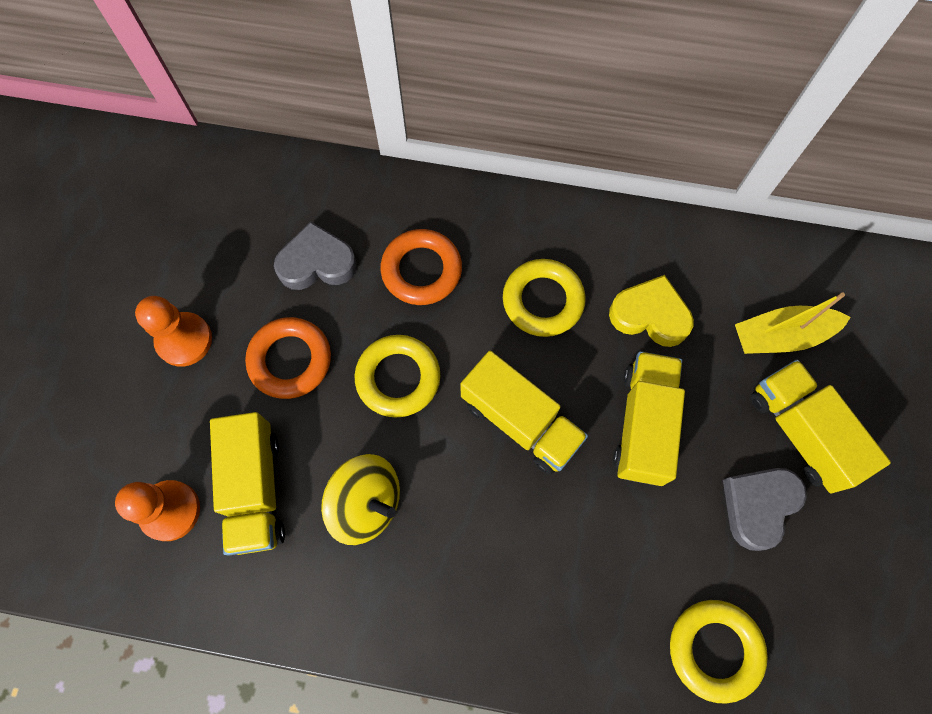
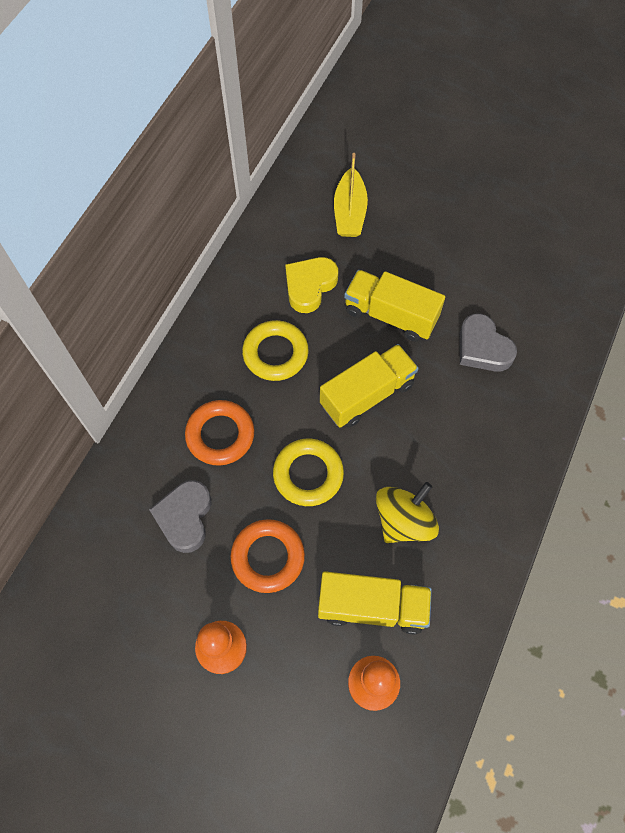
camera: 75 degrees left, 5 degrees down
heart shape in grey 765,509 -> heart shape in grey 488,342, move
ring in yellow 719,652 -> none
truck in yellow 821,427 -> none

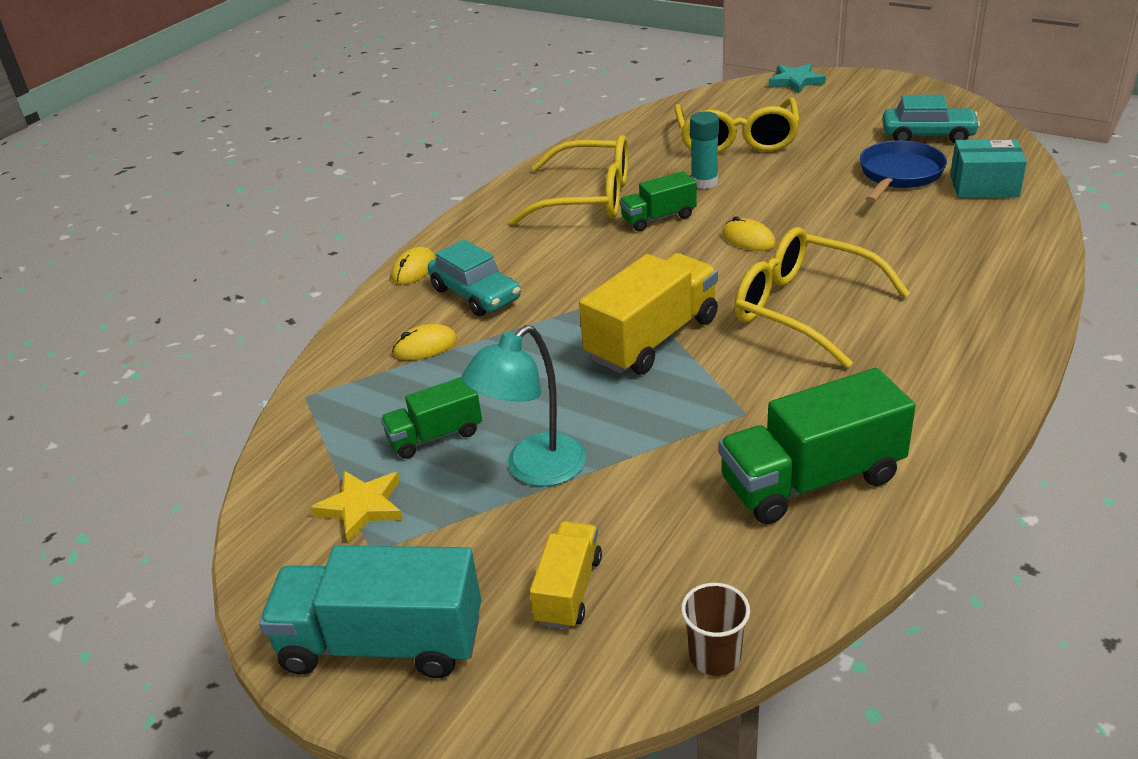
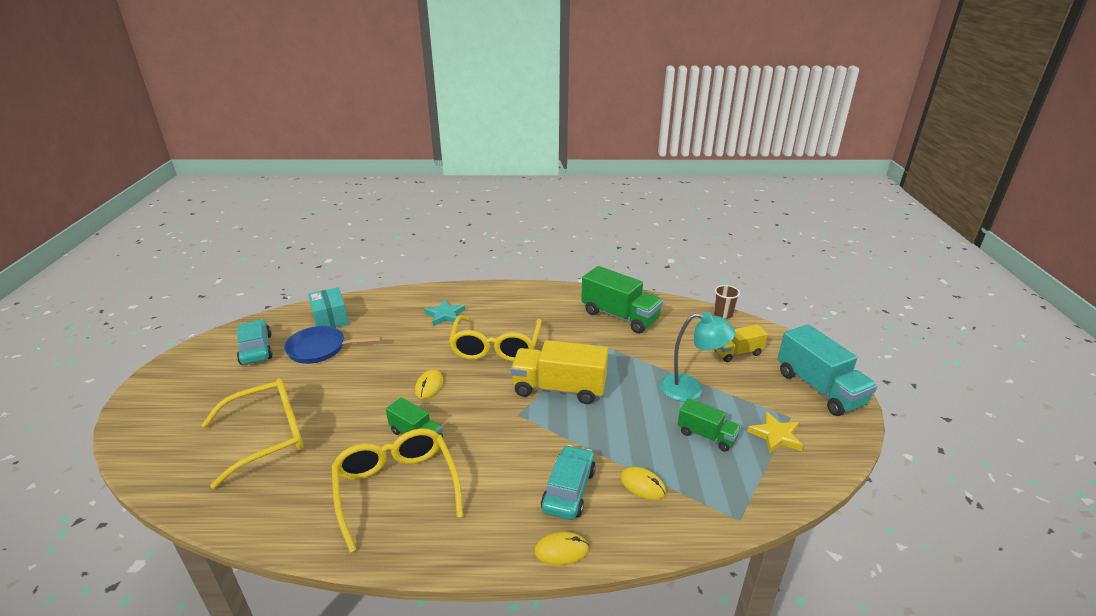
camera: 125 degrees left, 5 degrees down
star shape in teal 797,78 -> star shape in teal 444,313, move
glue stick in teal 704,150 -> none

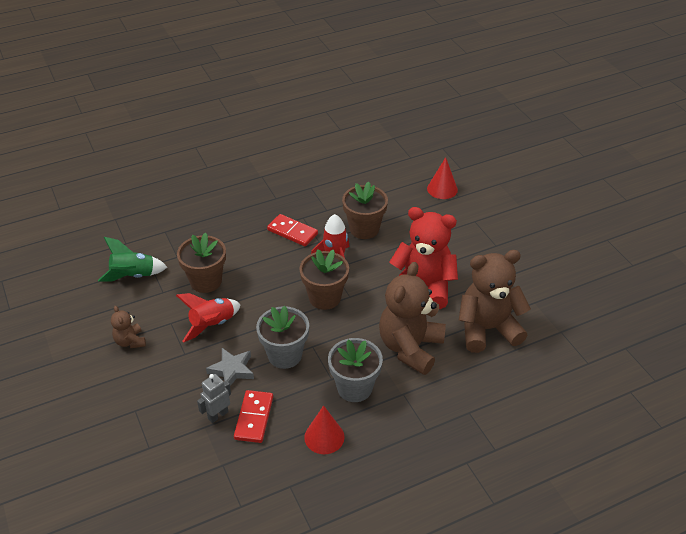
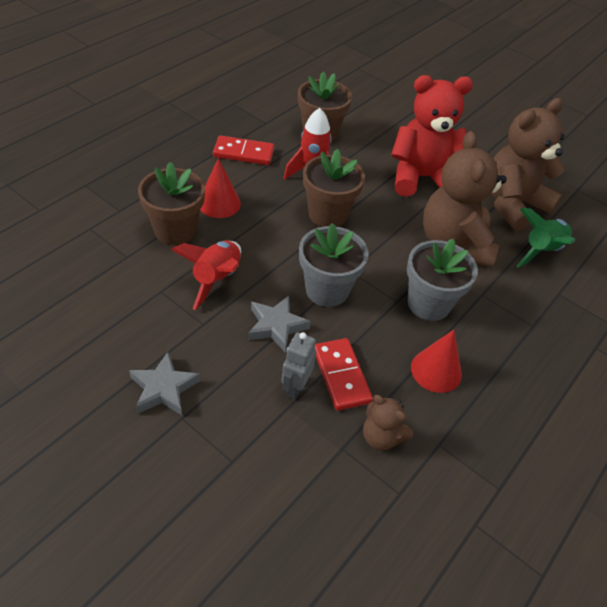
camera: 30 degrees left, 5 degrees up
none -> star shape in grey 164,383
solid cone in red 442,178 -> solid cone in red 220,188, move
teddy bear in dark brown 128,327 -> teddy bear in dark brown 388,422, move
rocket in leaf-green 132,259 -> rocket in leaf-green 545,238, move

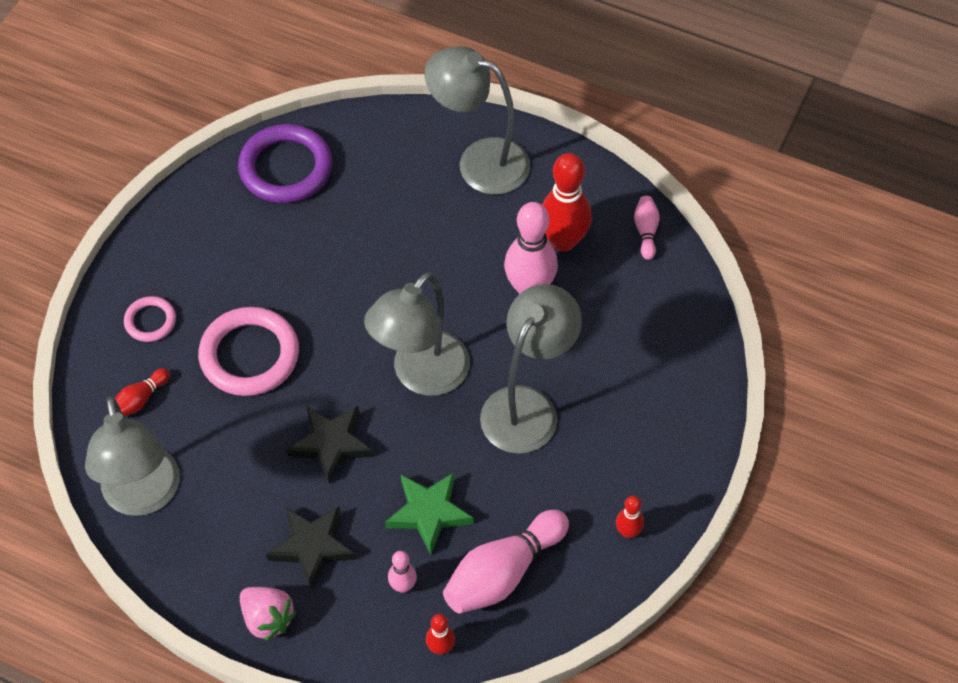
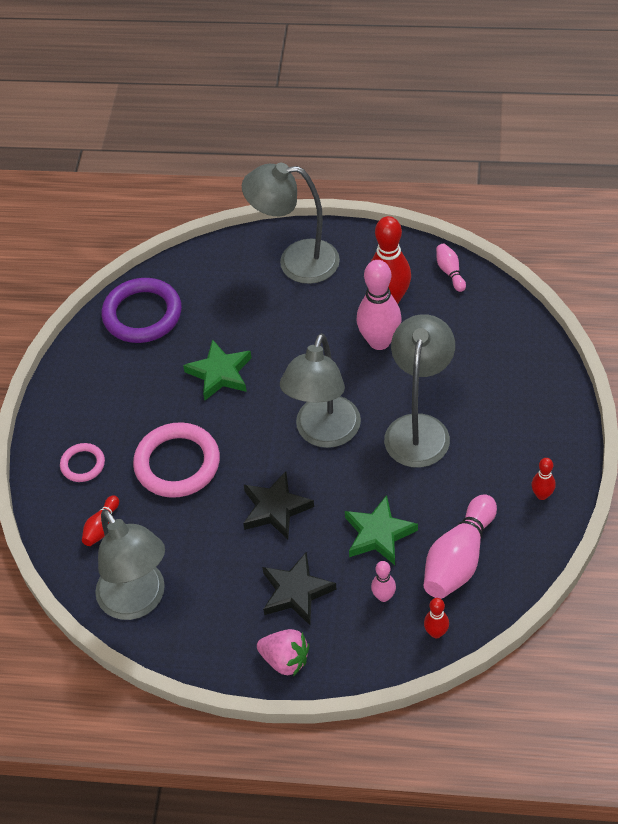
camera: 15 degrees left, 5 degrees down
none -> star shape in leaf-green 217,369

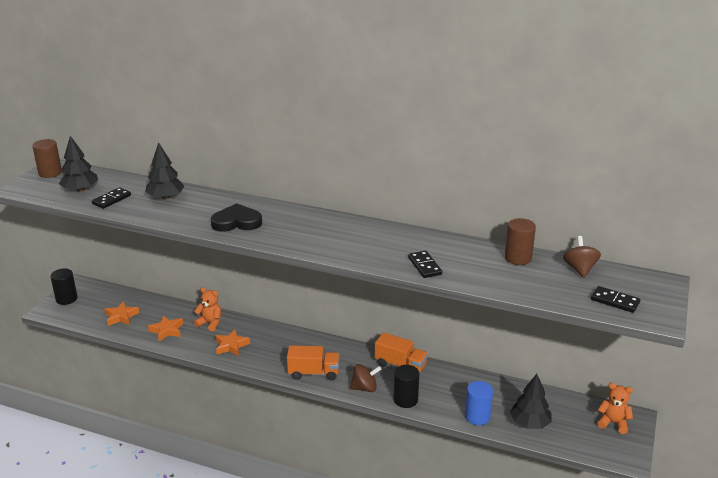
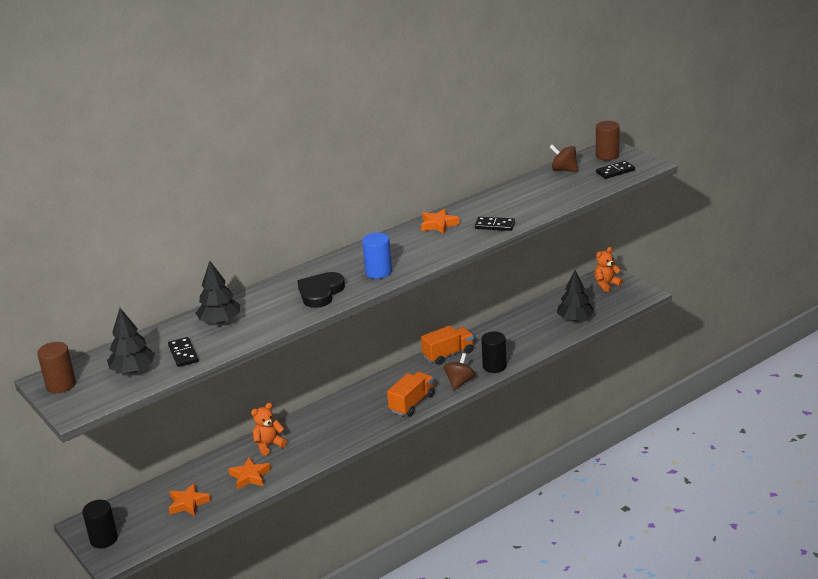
camera: 55 degrees left, 0 degrees up
cylinder in cobalt 479,403 -> cylinder in cobalt 377,256, move
star shape in orange 232,342 -> star shape in orange 440,221, move
cylinder in dark brown 520,241 -> cylinder in dark brown 608,140, move

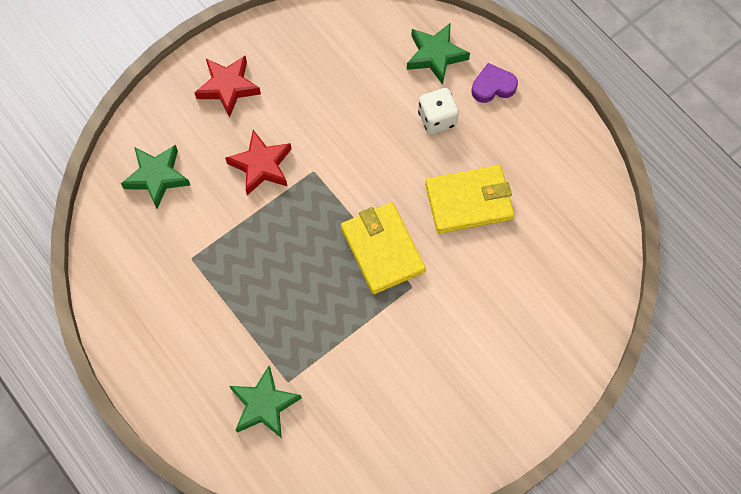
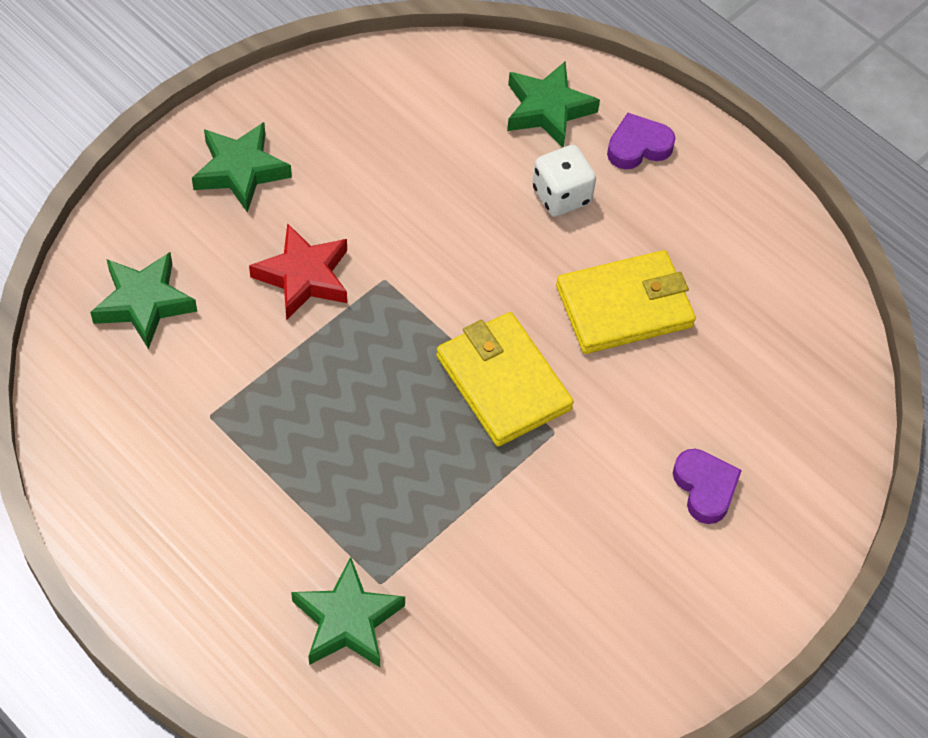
camera: 10 degrees left, 10 degrees down
star shape in red 228,86 -> star shape in leaf-green 242,167
none -> heart shape in purple 707,486

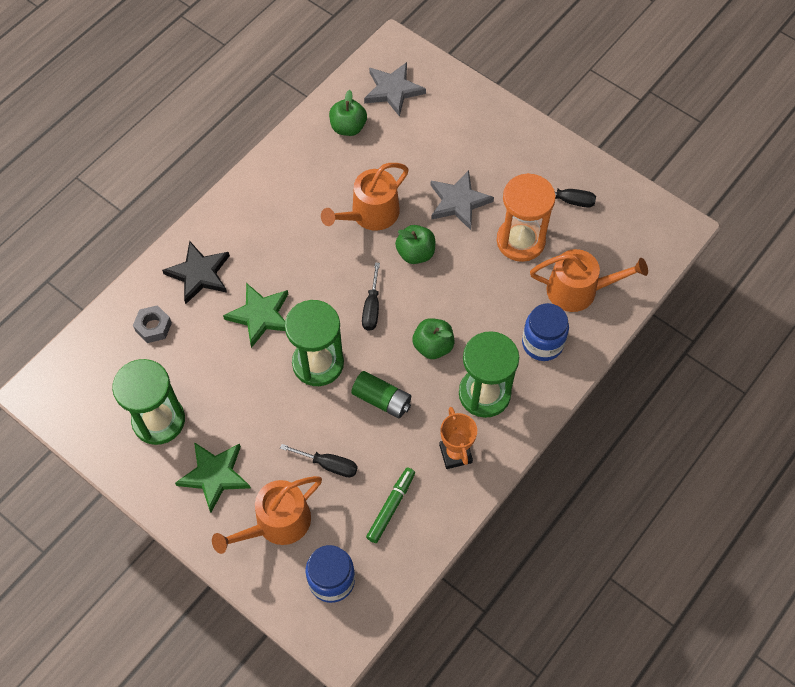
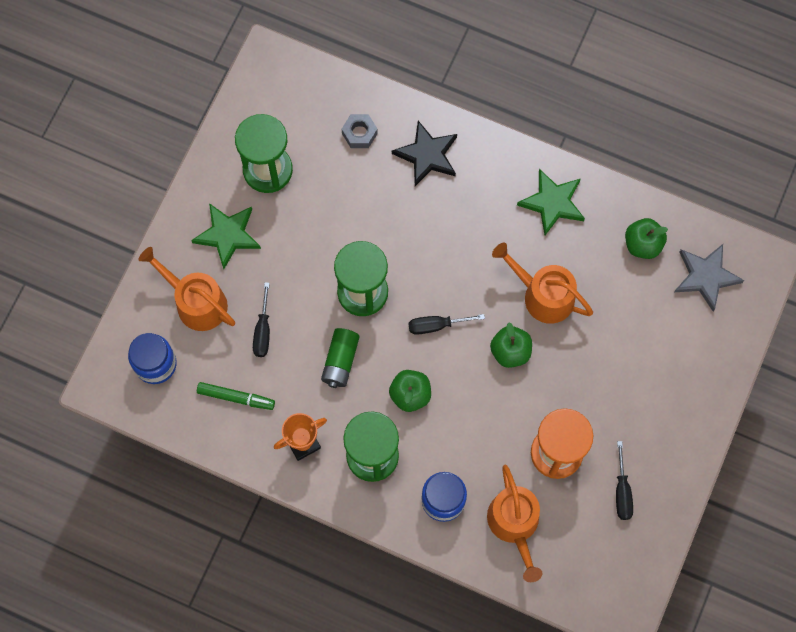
camera: 75 degrees right, 10 degrees up
star shape in leaf-green 255,315 -> star shape in leaf-green 551,202, move
star shape in grey 462,200 -> none

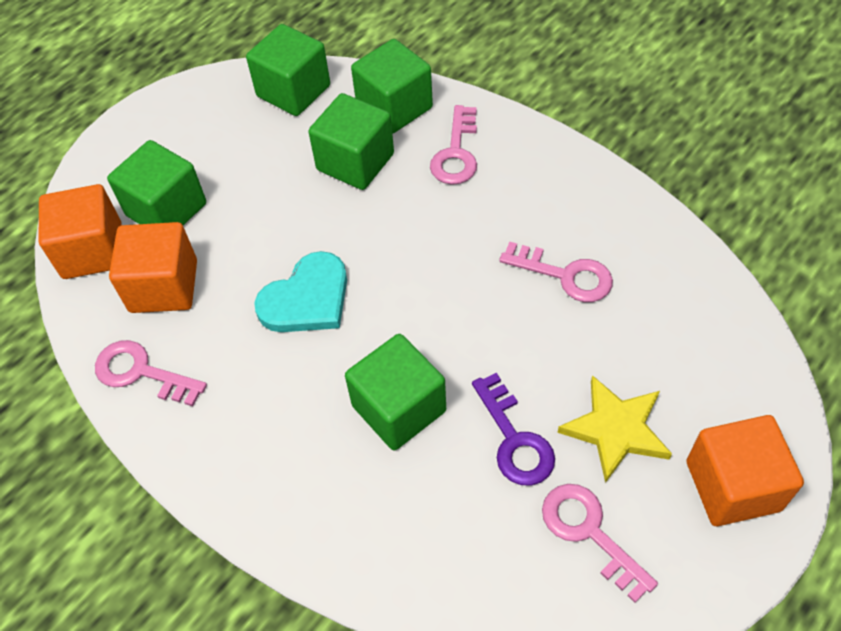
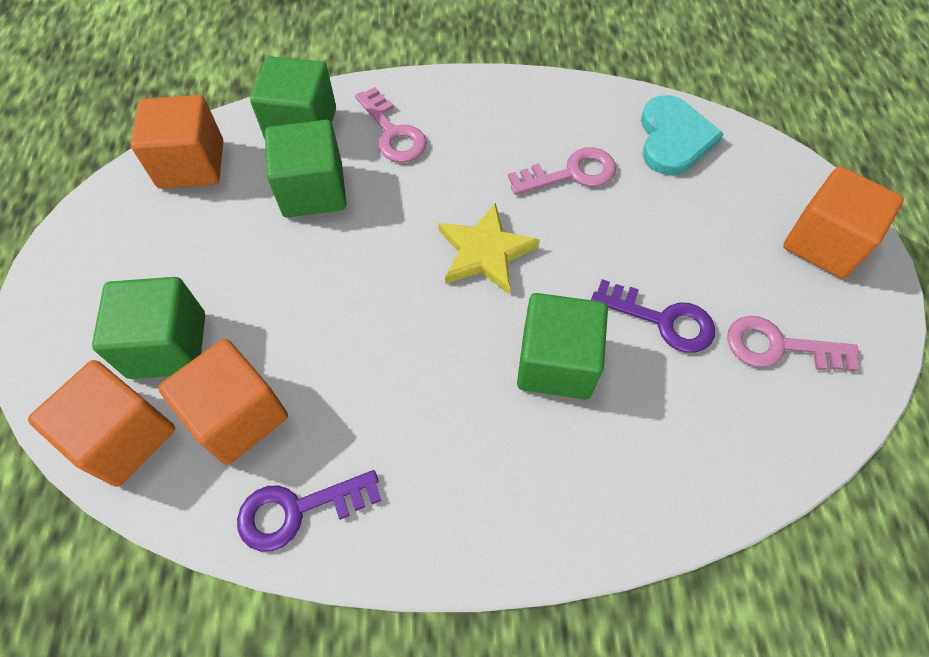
camera: 45 degrees left, 5 degrees up
solid cube in leaf-green 288,70 -> solid cube in orange 177,142
key in rose-pink 151,373 -> key in purple 309,511
star shape in yellow 614,429 -> star shape in yellow 489,248, move
heart shape in teal 300,291 -> heart shape in teal 682,135, move

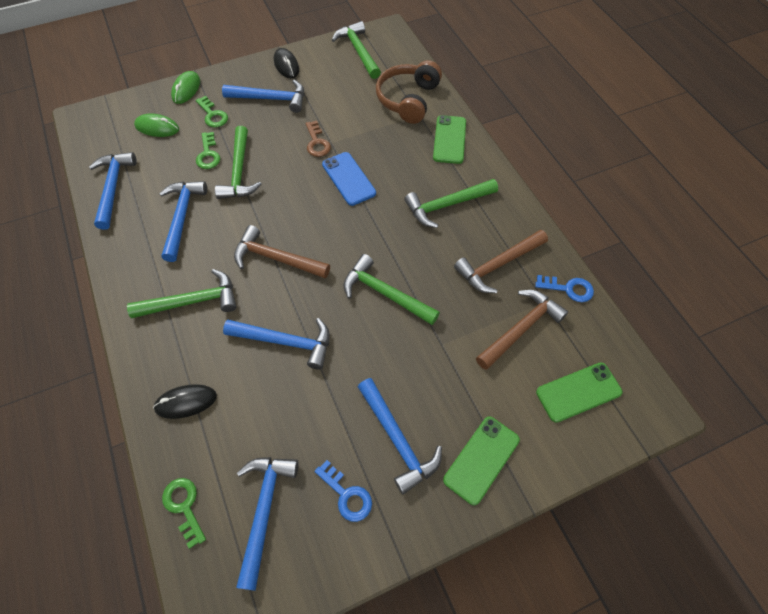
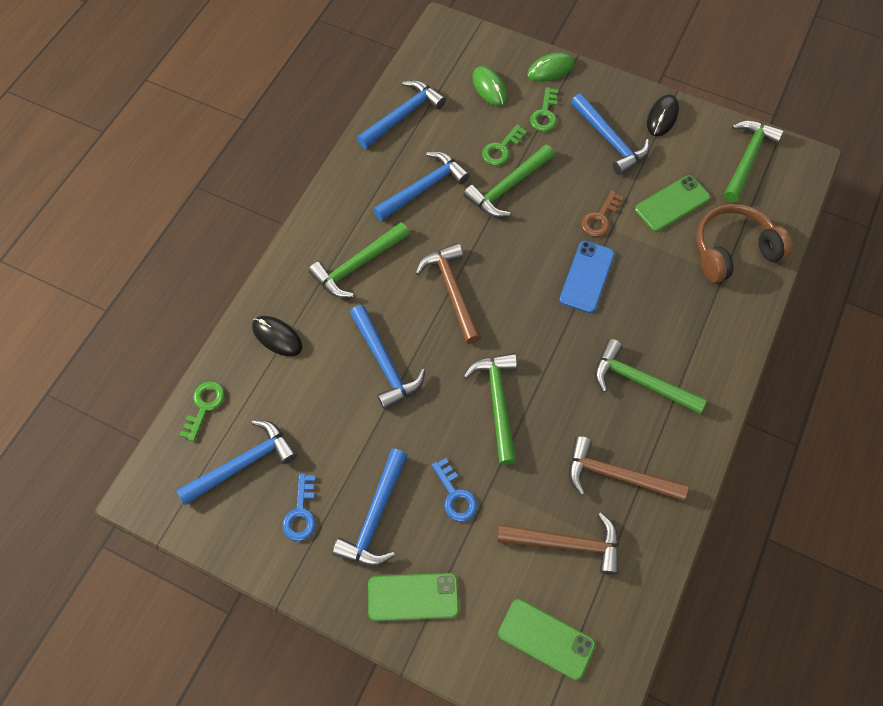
camera: 50 degrees right, 5 degrees up
claw hammer in leaf-green 182,293 -> claw hammer in leaf-green 359,260, 105 degrees clockwise
key in cobalt 564,288 -> key in cobalt 455,490, move
smartphone in leaf-green 449,139 -> smartphone in leaf-green 672,203, move

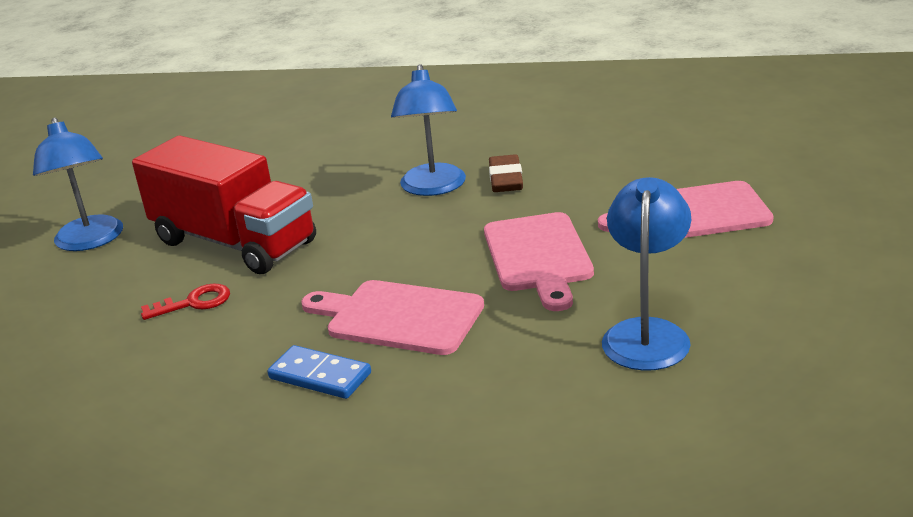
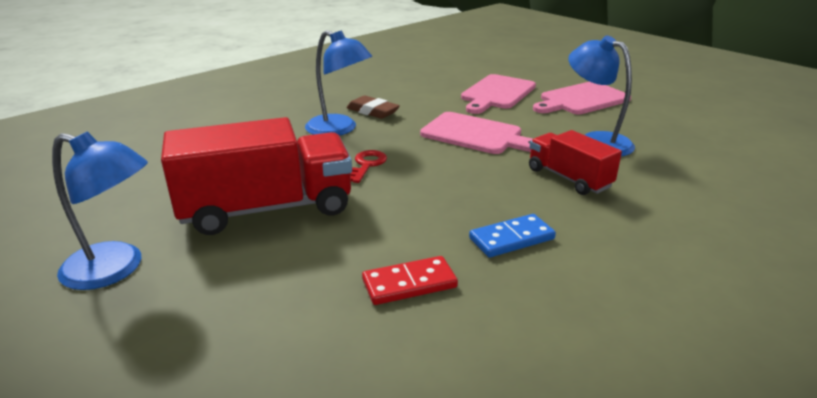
camera: 55 degrees left, 0 degrees up
key in red 185,302 -> key in red 368,166, move
none -> domino piece in red 410,280
none -> truck in red 575,162
chopping board in rose-pink 392,317 -> chopping board in rose-pink 582,97, move

